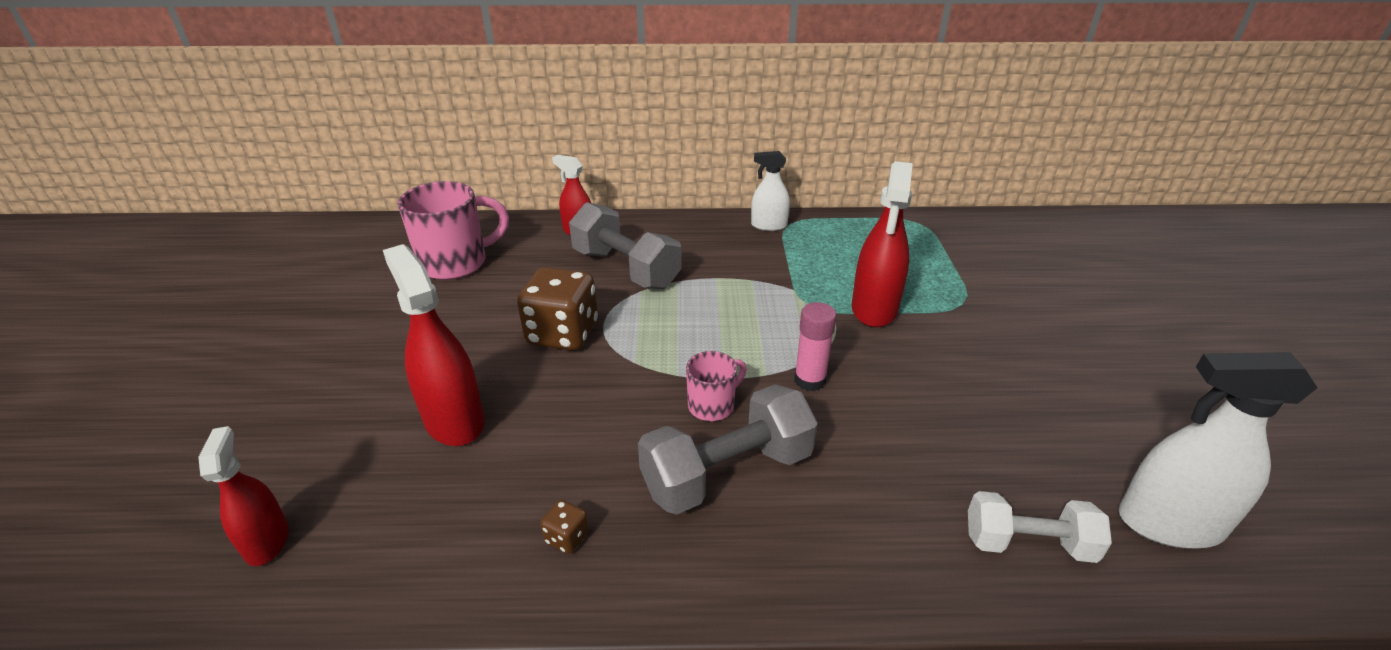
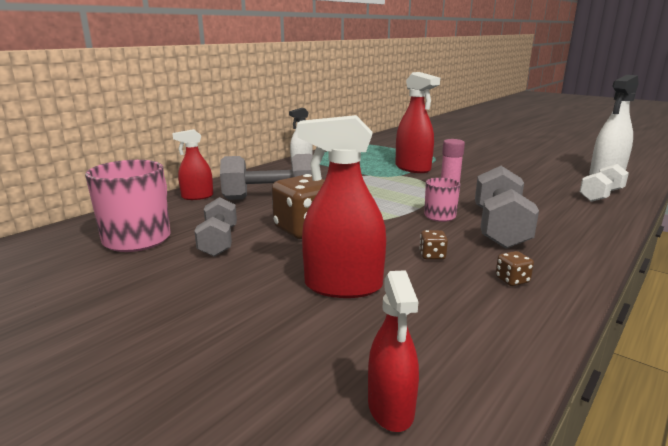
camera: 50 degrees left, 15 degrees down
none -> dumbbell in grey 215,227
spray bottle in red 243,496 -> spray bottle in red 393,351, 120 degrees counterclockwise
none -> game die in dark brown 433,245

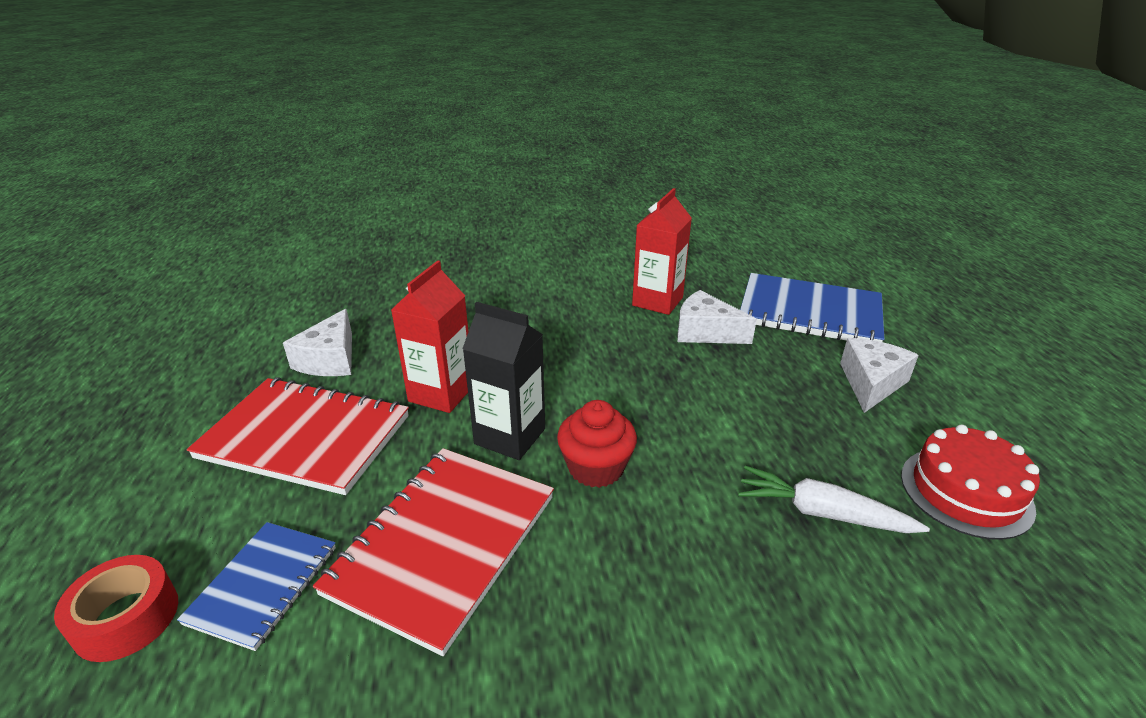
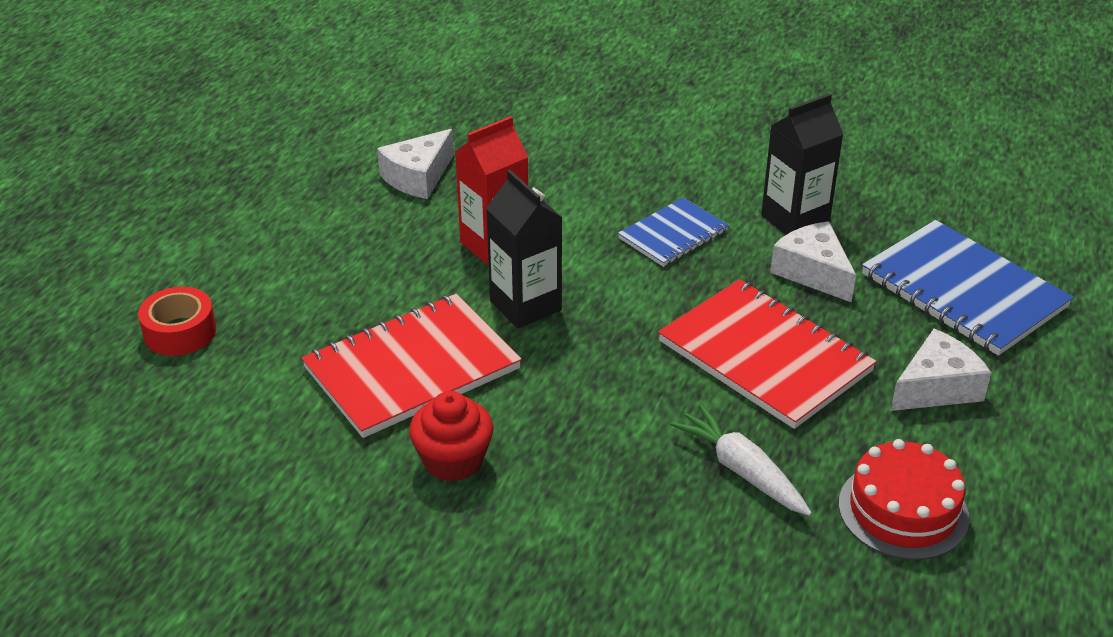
camera: 30 degrees right, 5 degrees up
fairy cake in red 597,444 -> fairy cake in red 451,436, move
notebook in cobalt 256,586 -> notebook in cobalt 673,232, move
notebook in red 298,436 -> notebook in red 767,354, move
juice carton in red 662,251 -> juice carton in jet-black 802,164

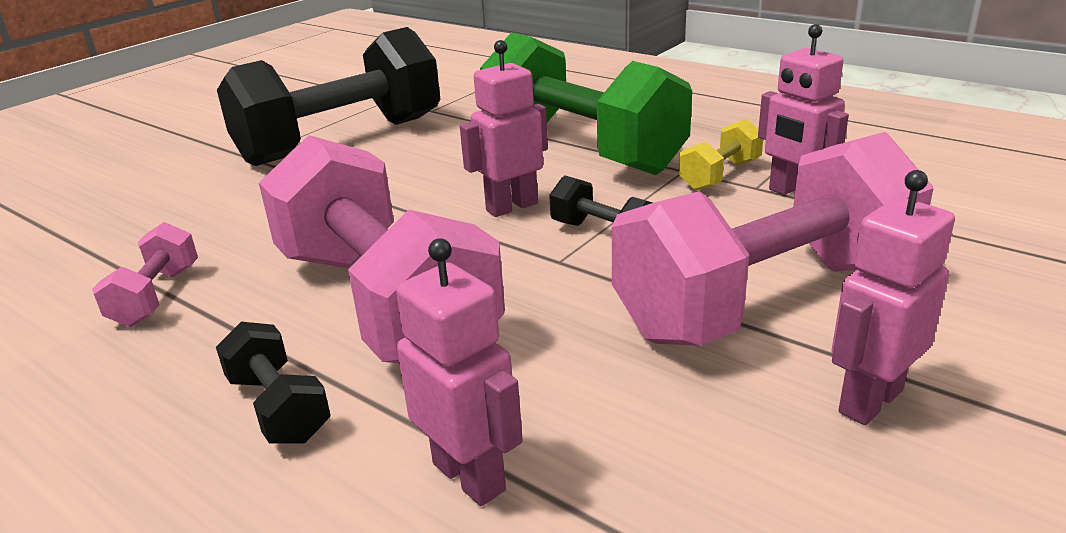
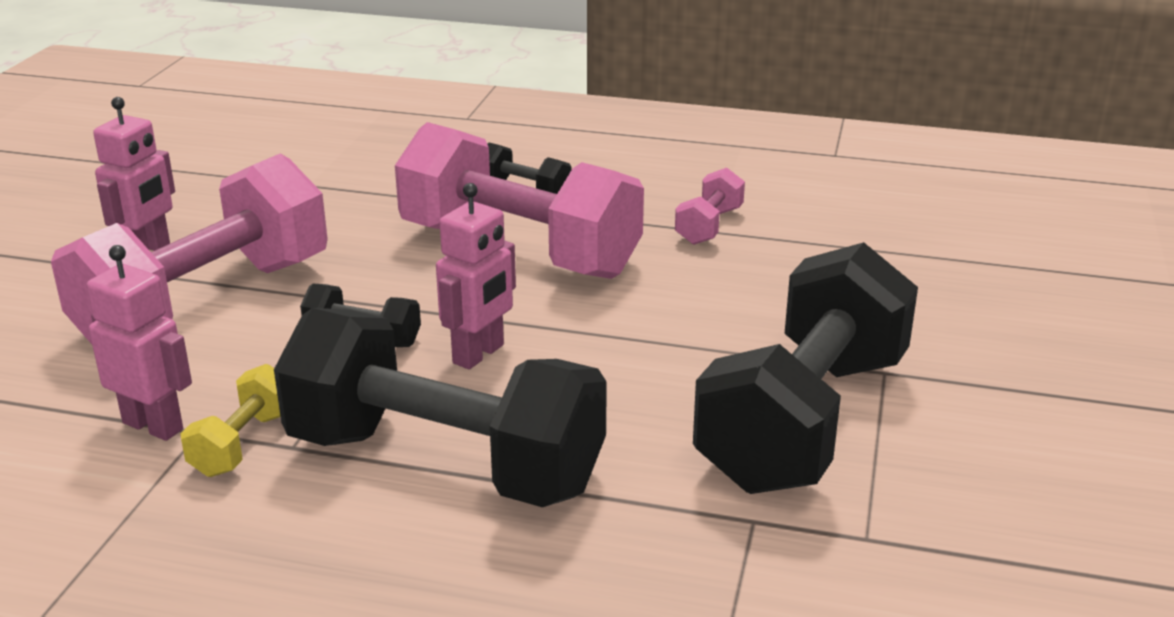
camera: 155 degrees right, 0 degrees up
dumbbell in leaf-green 586,103 -> dumbbell in jet-black 440,407
dumbbell in rose-pink 145,274 -> dumbbell in rose-pink 710,206, 45 degrees clockwise
robot figure in rose-pink 459,372 -> none

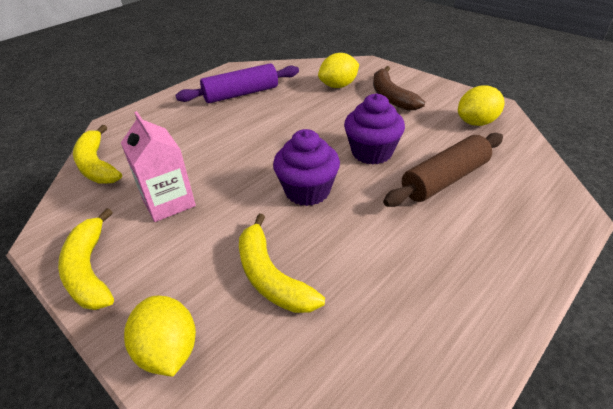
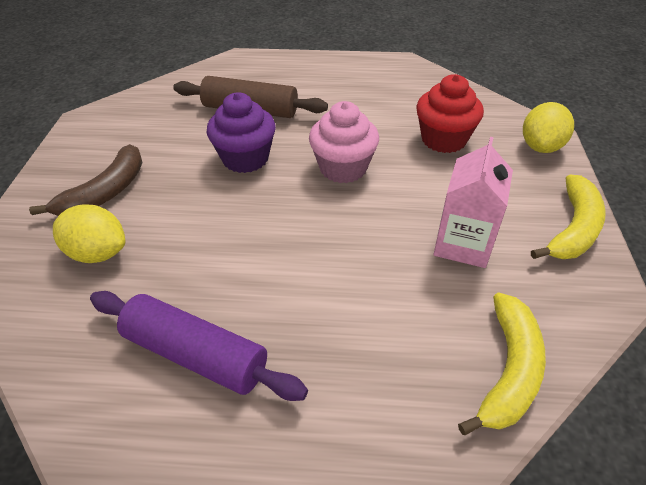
camera: 130 degrees left, 5 degrees up
fairy cake in purple 306,167 -> fairy cake in rose-pink 344,142
banana in yellow 282,263 -> fairy cake in red 450,113
toy lemon in yellow 481,106 -> none

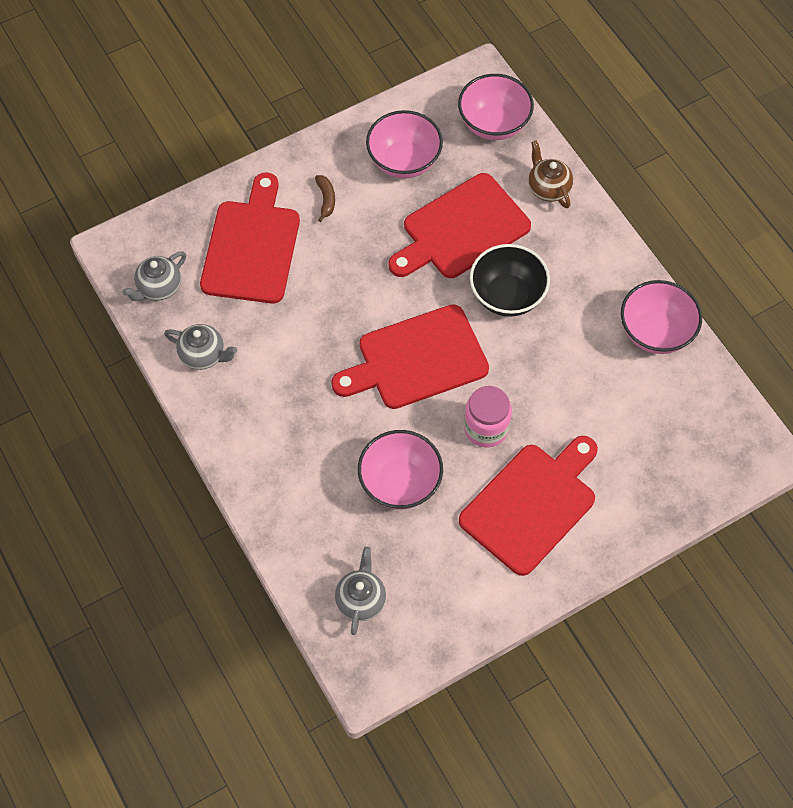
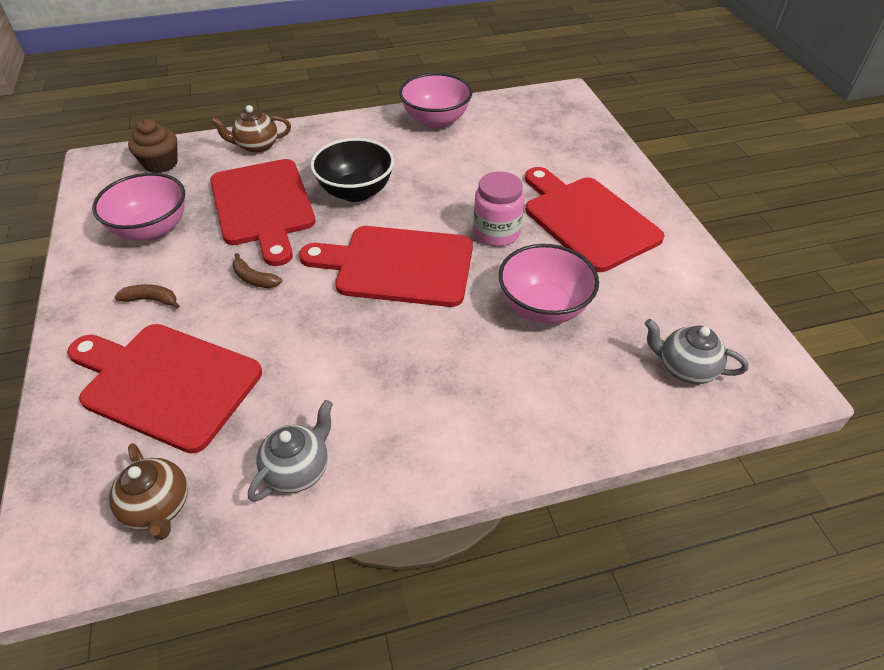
camera: 75 degrees left, 15 degrees down
teapot in grey 154,276 -> teapot in dark brown 148,491
deep dish in rose-pink 496,107 -> fairy cake in dark brown 152,146
none -> banana in dark brown 257,270
chopping board in red 410,356 -> chopping board in red 386,266, 105 degrees clockwise

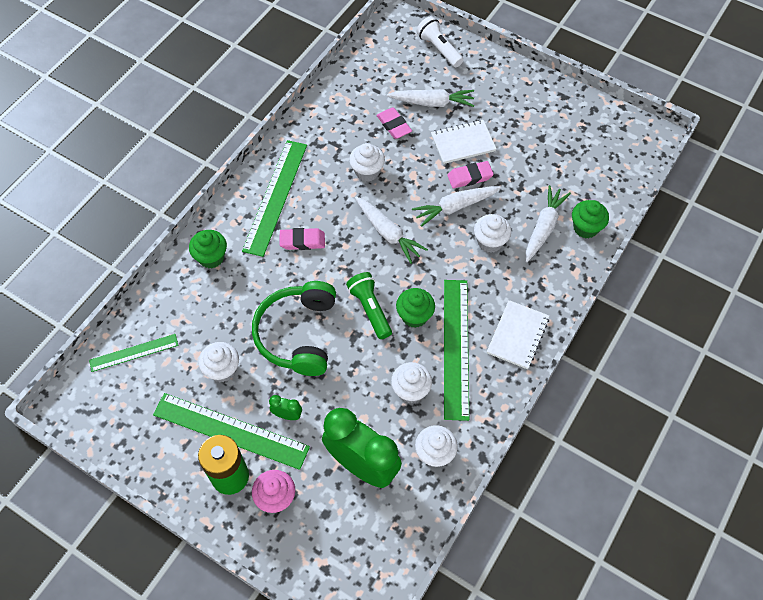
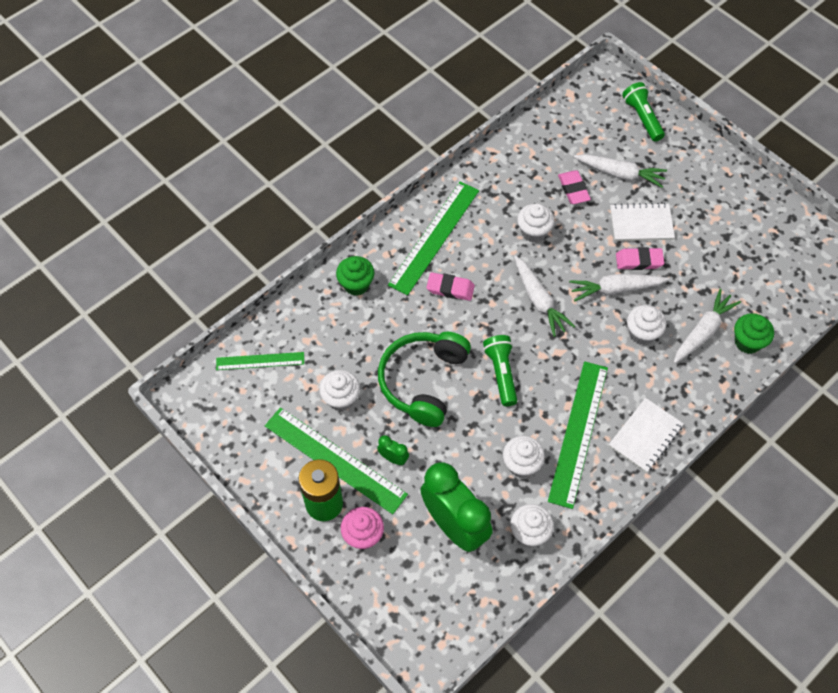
camera: 15 degrees right, 0 degrees up
flashlight in white 440,41 -> flashlight in leaf-green 643,111
fairy cake in leaf-green 415,308 -> none

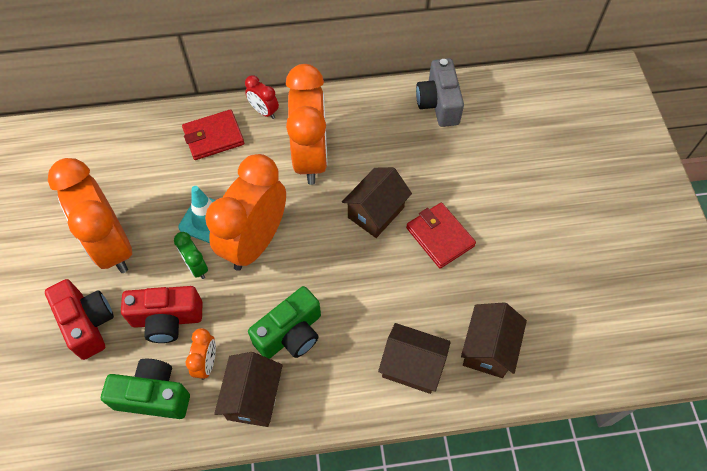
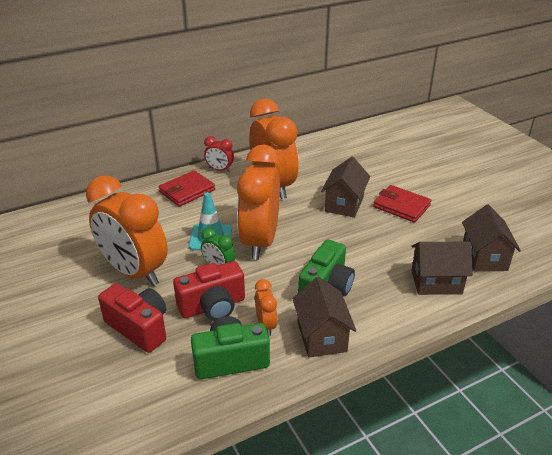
camera: 20 degrees left, 25 degrees down
photo camera in grey 440,92 -> none

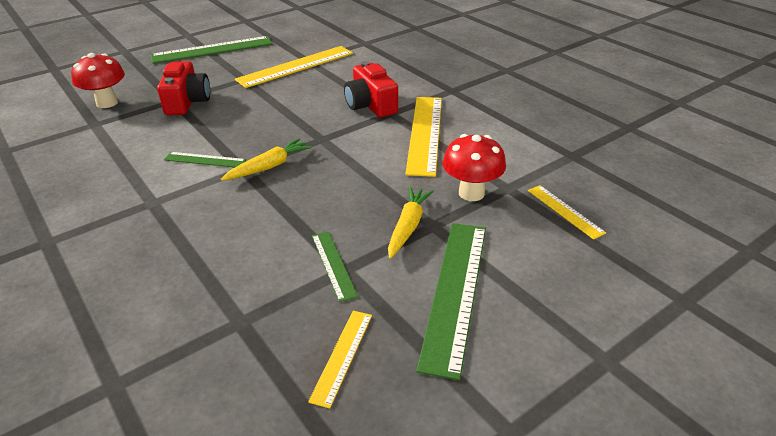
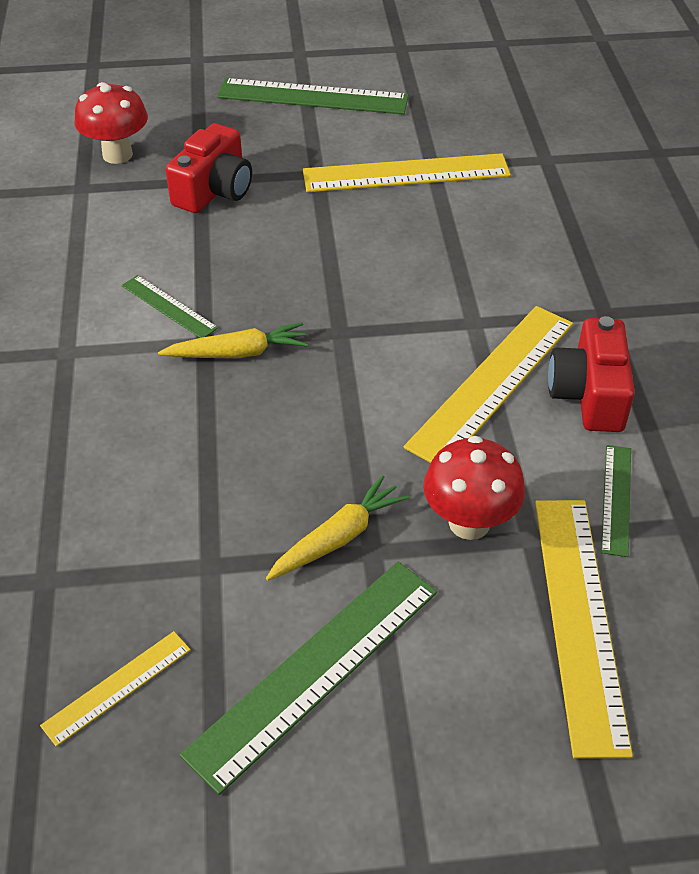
camera: 30 degrees right, 10 degrees up
straightedge in yellow 567,212 -> straightedge in yellow 584,629, x1.95
photo camera in red 371,89 -> photo camera in red 591,374, move
straightedge in leaf-green 335,267 -> straightedge in leaf-green 616,501, move

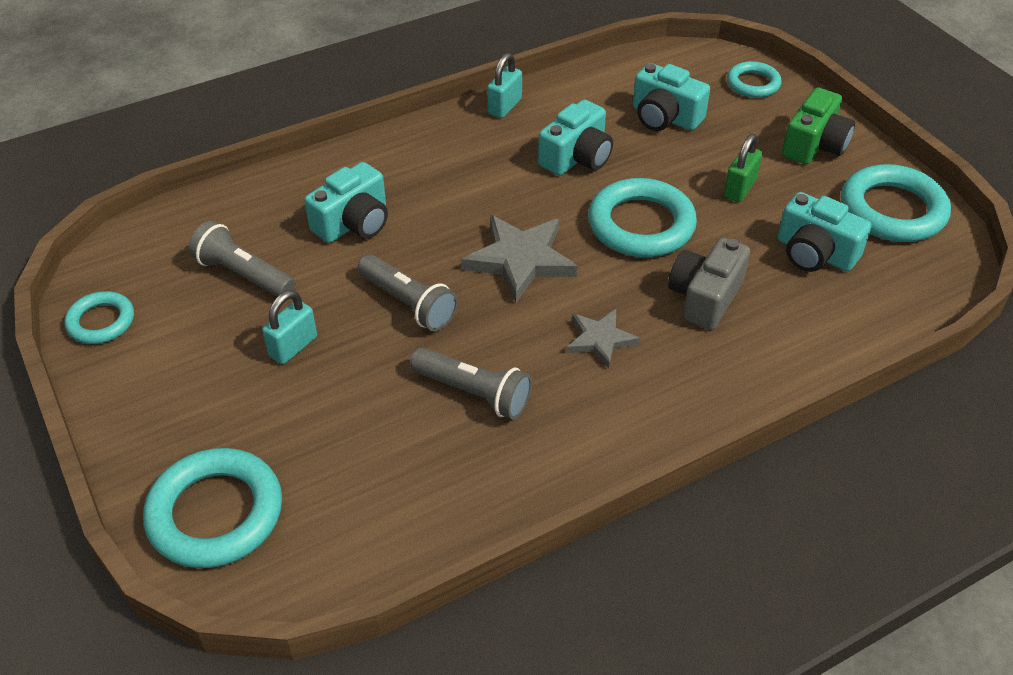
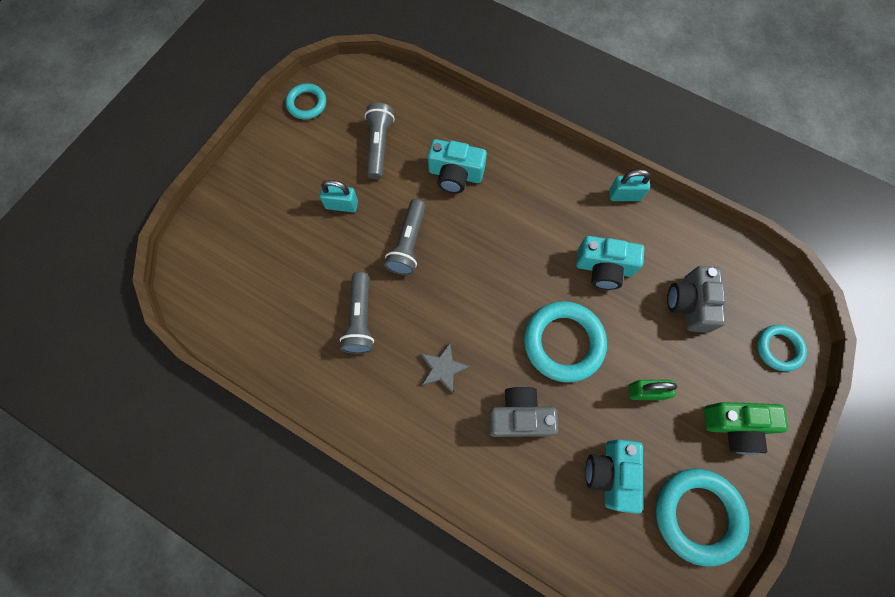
camera: 60 degrees right, 25 degrees up
photo camera in teal 671,97 -> photo camera in grey 696,299
ring in teal 212,508 -> none
star shape in grey 520,259 -> none

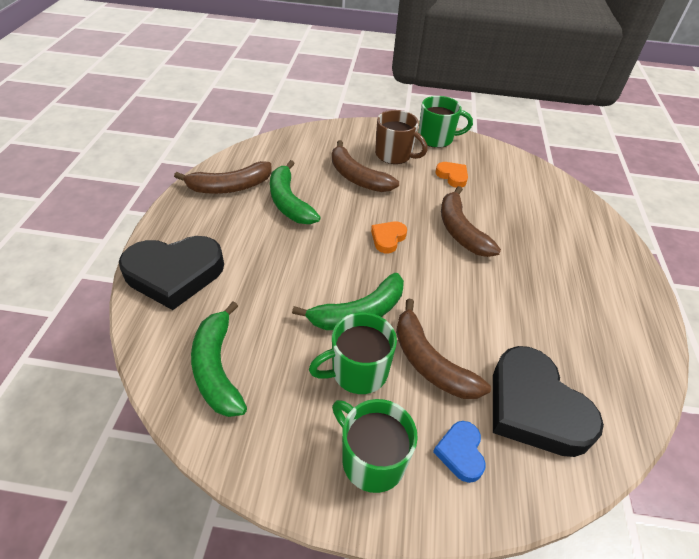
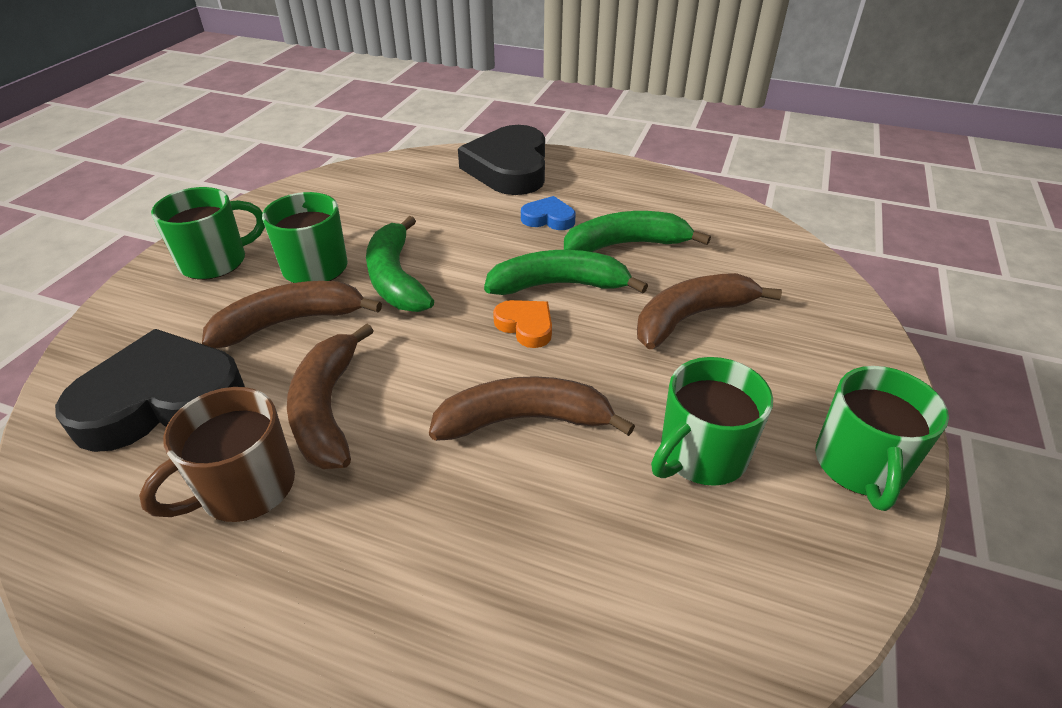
camera: 105 degrees right, 5 degrees down
tea mug in dark brown 401,137 -> tea mug in dark brown 217,454, move
banana in dark brown 223,177 -> banana in dark brown 330,396, move
banana in leaf-green 219,359 -> banana in leaf-green 566,272, move
heart shape in cobalt 459,452 -> heart shape in cobalt 548,213, move
heart shape in orange 451,175 -> tea mug in leaf-green 712,421

